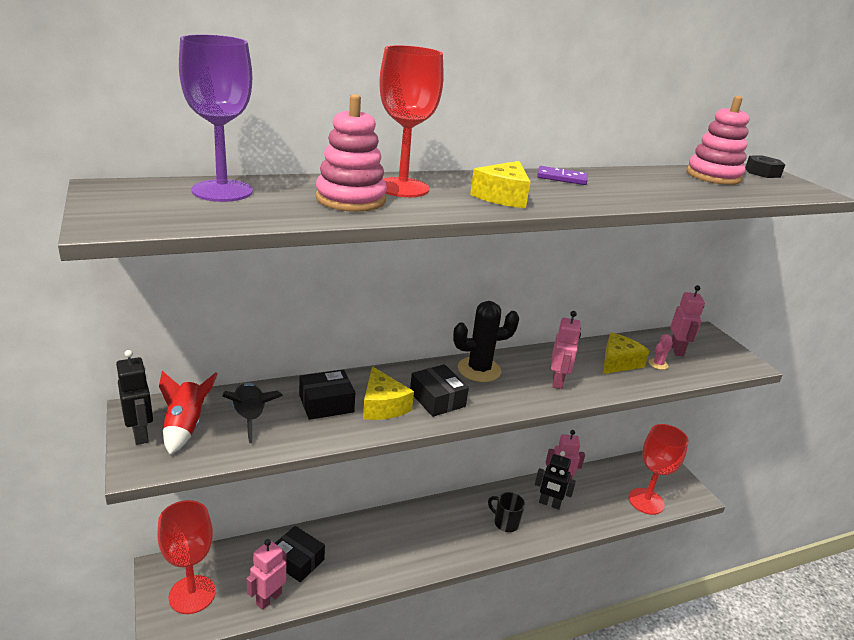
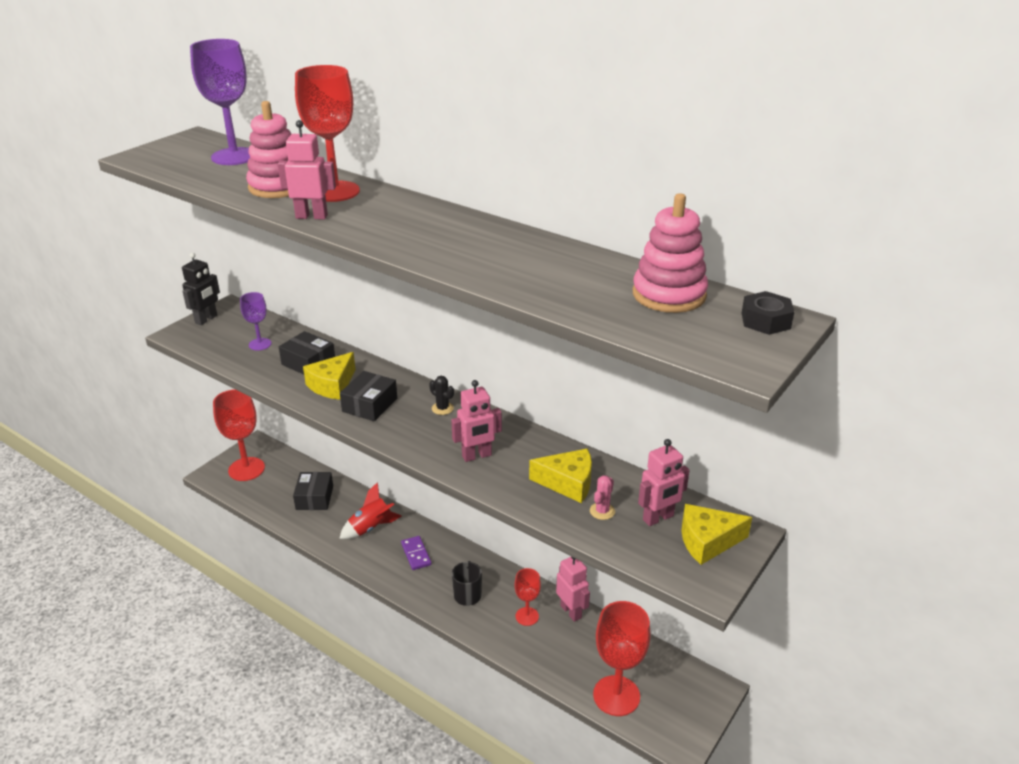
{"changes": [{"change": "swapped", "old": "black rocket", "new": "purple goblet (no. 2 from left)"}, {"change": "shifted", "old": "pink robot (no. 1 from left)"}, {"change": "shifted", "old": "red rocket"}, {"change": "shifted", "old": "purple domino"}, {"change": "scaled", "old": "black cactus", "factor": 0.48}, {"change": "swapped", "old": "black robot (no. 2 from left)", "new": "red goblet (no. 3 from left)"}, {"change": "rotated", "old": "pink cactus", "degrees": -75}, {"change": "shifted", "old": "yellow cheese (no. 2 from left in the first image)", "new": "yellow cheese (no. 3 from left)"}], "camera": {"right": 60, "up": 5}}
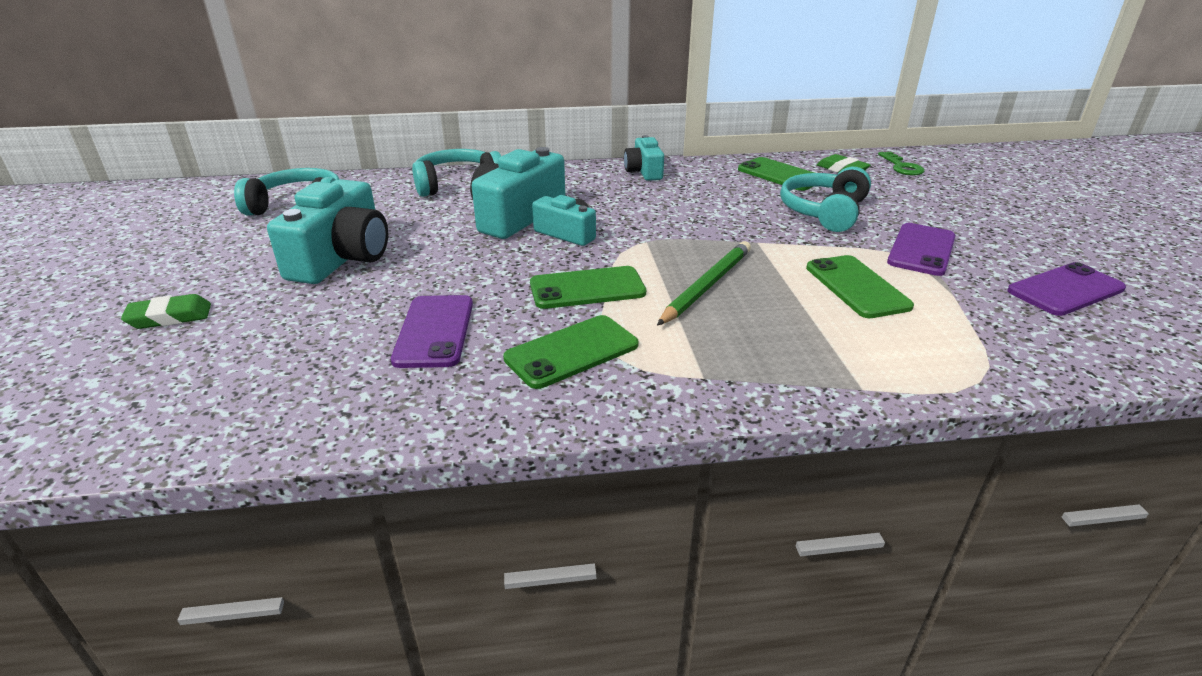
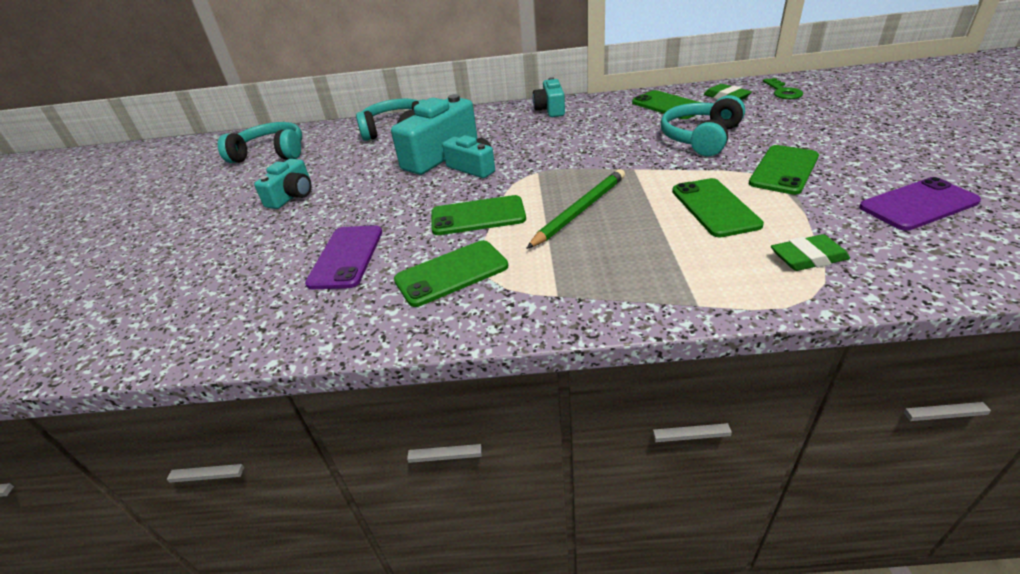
{"changes": [{"change": "scaled", "old": "turquoise camera (no. 1 from left)", "factor": 0.58}, {"change": "repainted", "old": "purple phone (no. 2 from left)", "new": "green phone (no. 5 from left)"}, {"change": "shifted", "old": "green eraser (no. 1 from left in the first image)", "new": "green eraser (no. 2 from left)"}], "camera": {"right": 10, "up": 5}}
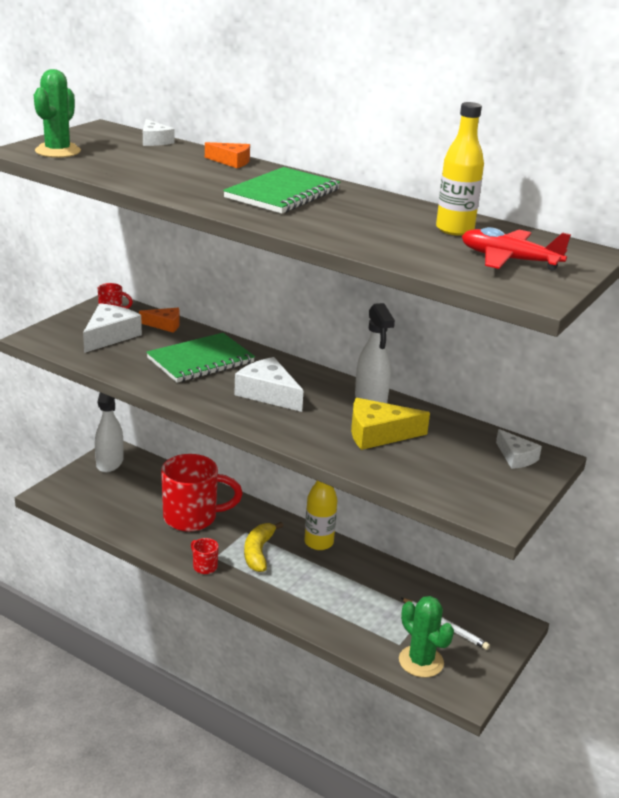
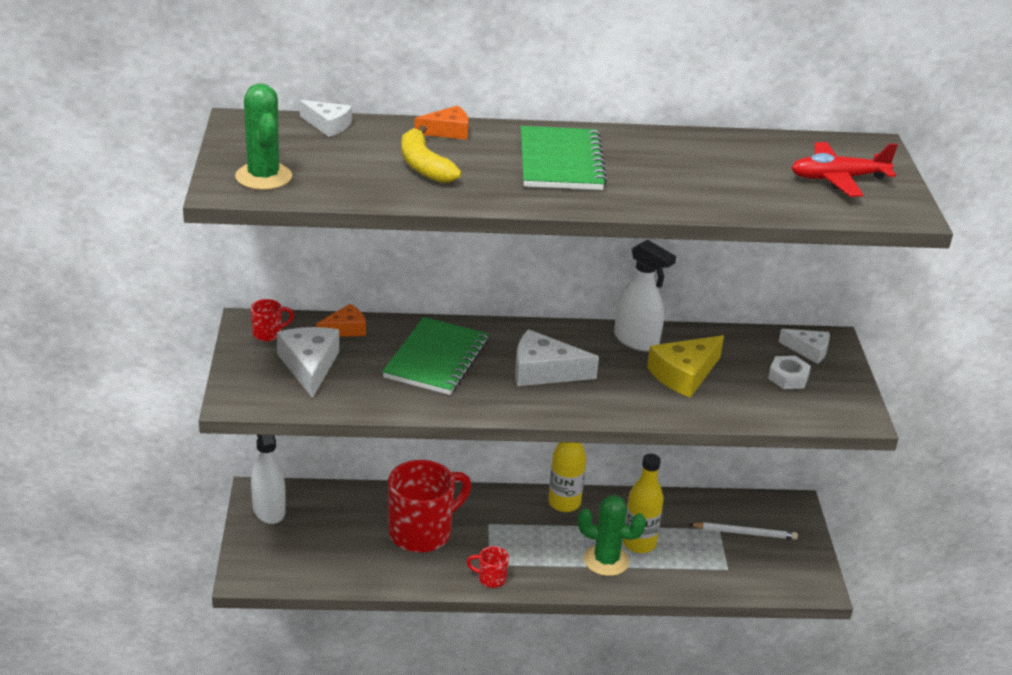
{"changes": [{"change": "shifted", "old": "yellow banana"}, {"change": "shifted", "old": "green cactus (no. 2 from left)"}, {"change": "shifted", "old": "yellow bottle (no. 2 from left)"}, {"change": "new", "new": "white nut"}], "camera": {"right": -35, "up": 5}}
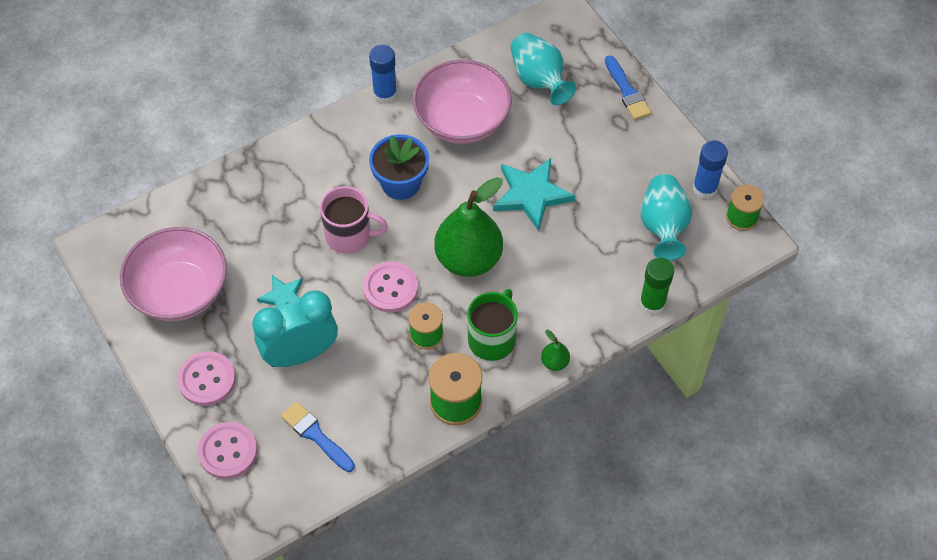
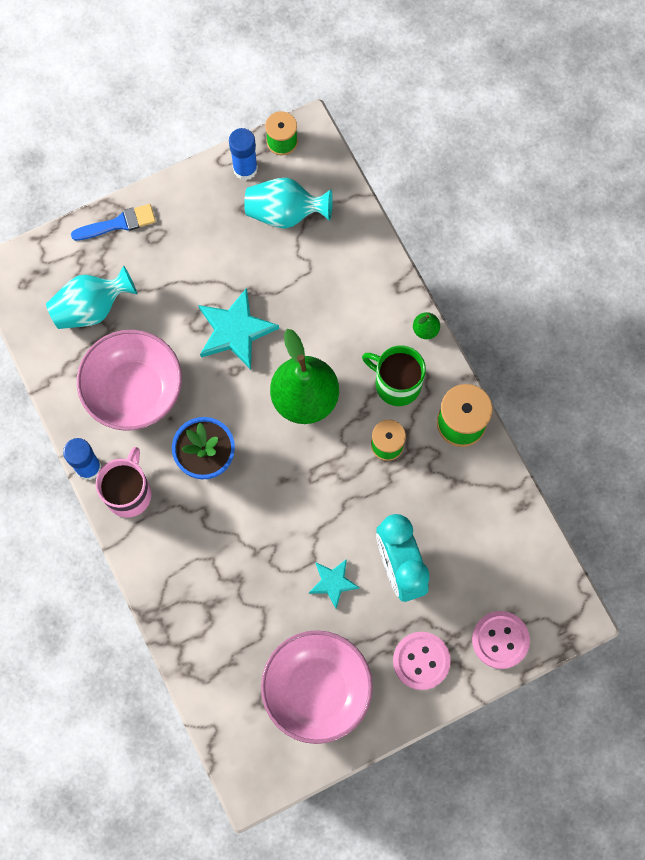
{"changes": [{"change": "shifted", "old": "pink mug"}, {"change": "gone", "old": "blue brush (no. 1 from left)"}, {"change": "gone", "old": "pink button (no. 3 from left)"}, {"change": "gone", "old": "green glue stick"}], "camera": {"right": -85, "up": 15}}
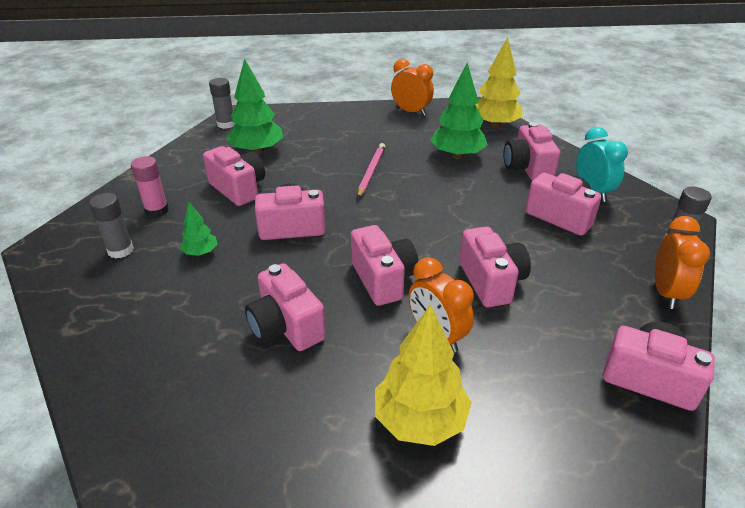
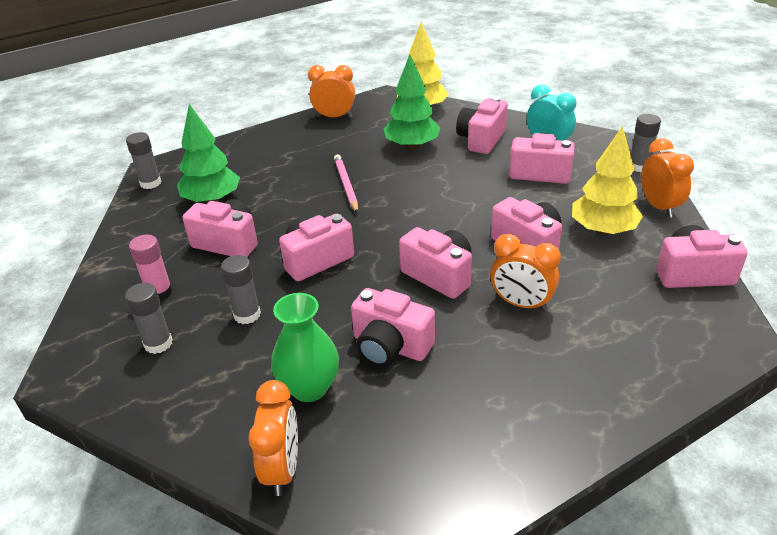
{"changes": [{"change": "swapped", "old": "green tree (no. 1 from left)", "new": "grey glue stick (no. 3 from left)"}, {"change": "new", "new": "orange clock (no. 1 from left)"}, {"change": "new", "new": "green vase"}, {"change": "rotated", "old": "pink camera (no. 6 from left in the first image)", "degrees": 60}, {"change": "shifted", "old": "yellow tree (no. 1 from left in the first image)", "new": "yellow tree (no. 2 from left)"}], "camera": {"right": -25, "up": 0}}
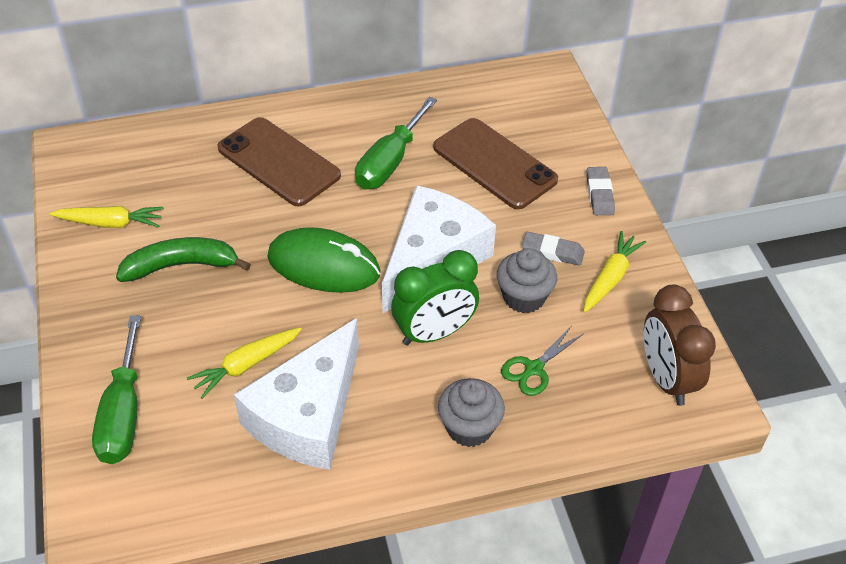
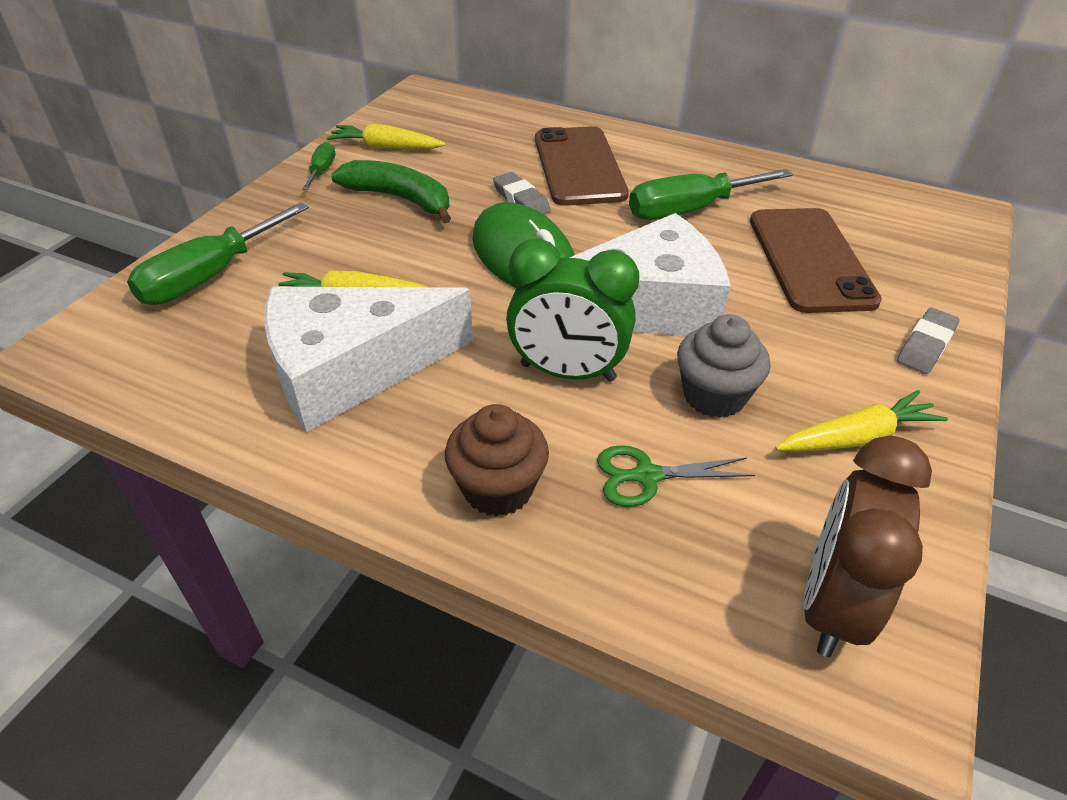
{"changes": [{"change": "new", "new": "green screwdriver (no. 2 from left)"}, {"change": "rotated", "old": "yellow carrot (no. 1 from left in the first image)", "degrees": 150}, {"change": "repainted", "old": "grey cupcake (no. 1 from left)", "new": "brown cupcake"}, {"change": "shifted", "old": "grey eraser (no. 1 from left)"}], "camera": {"right": 40, "up": -5}}
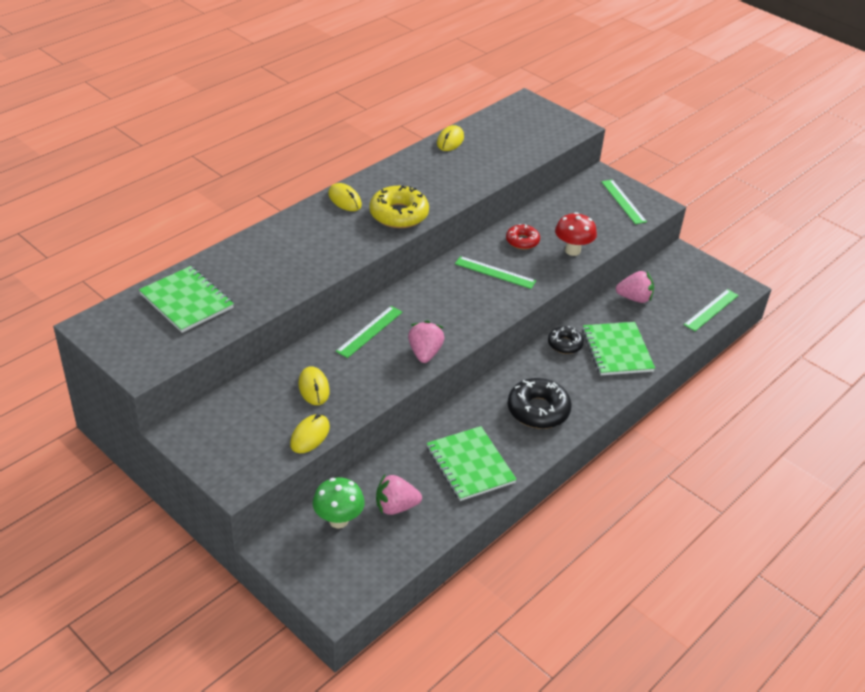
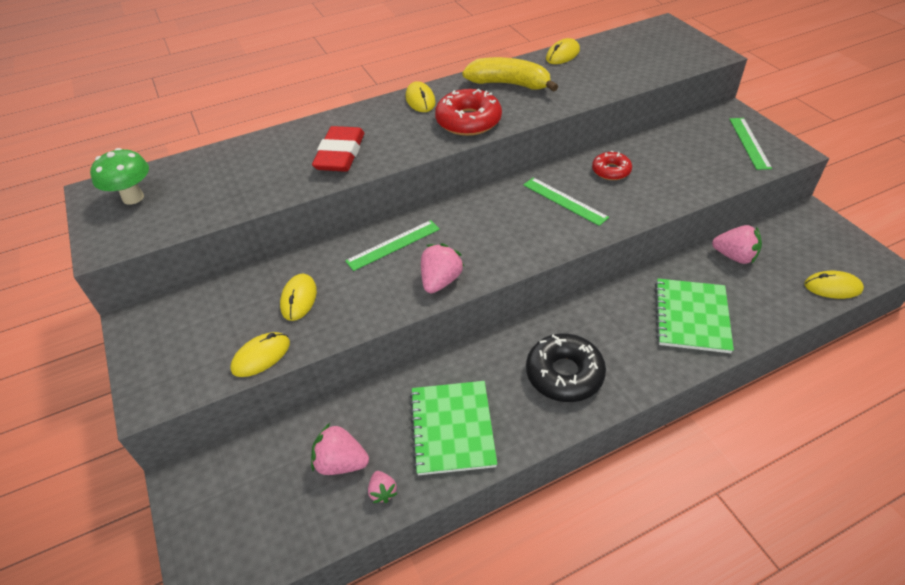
{"changes": [{"change": "shifted", "old": "green mushroom"}, {"change": "new", "new": "red eraser"}, {"change": "new", "new": "pink strawberry (no. 2 from left)"}, {"change": "repainted", "old": "yellow donut", "new": "red donut (no. 1 from left)"}, {"change": "new", "new": "yellow banana"}, {"change": "swapped", "old": "green ruler (no. 4 from left)", "new": "yellow mouse (no. 5 from left)"}, {"change": "gone", "old": "green notebook (no. 1 from left)"}, {"change": "gone", "old": "black donut (no. 2 from left)"}, {"change": "gone", "old": "red mushroom"}], "camera": {"right": 25, "up": 5}}
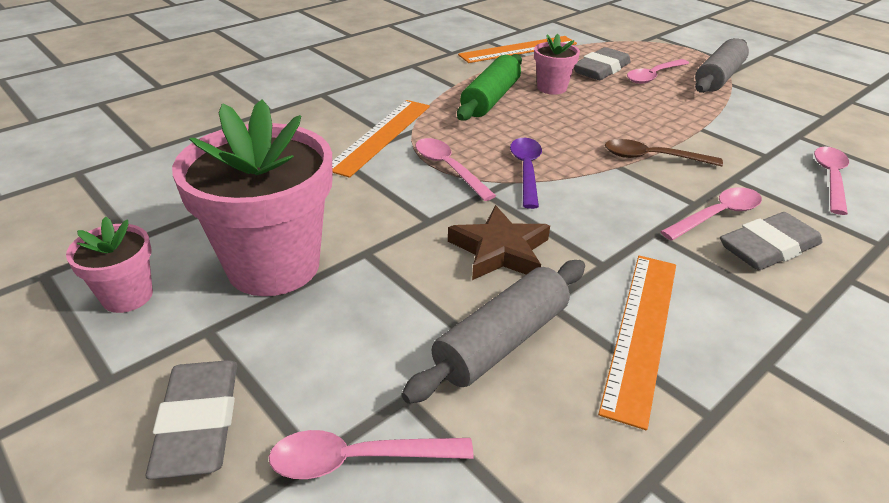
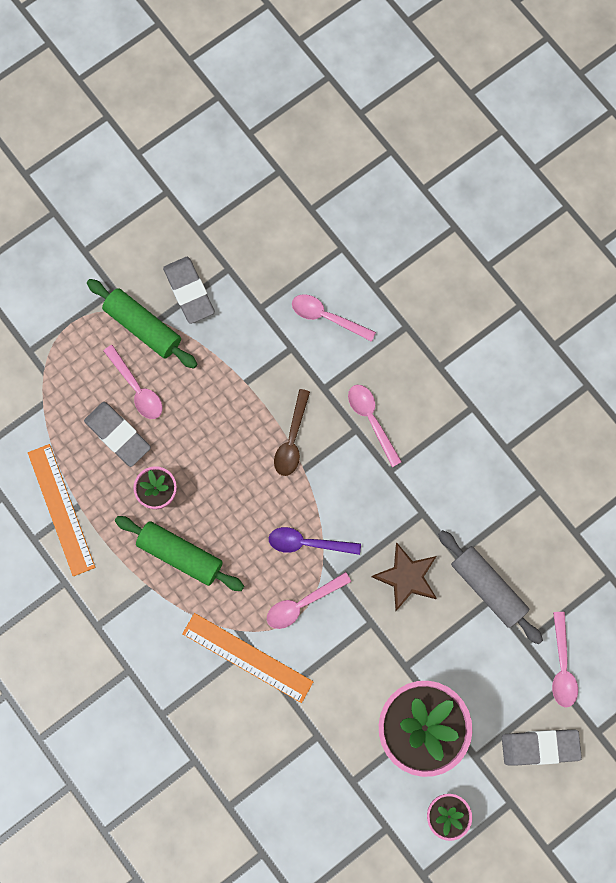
{"changes": [{"change": "repainted", "old": "grey rolling pin (no. 2 from left)", "new": "green rolling pin (no. 1 from left)"}, {"change": "shifted", "old": "grey eraser (no. 3 from left in the first image)", "new": "grey eraser (no. 2 from left)"}, {"change": "gone", "old": "orange ruler (no. 3 from left)"}], "camera": {"right": -85, "up": 40}}
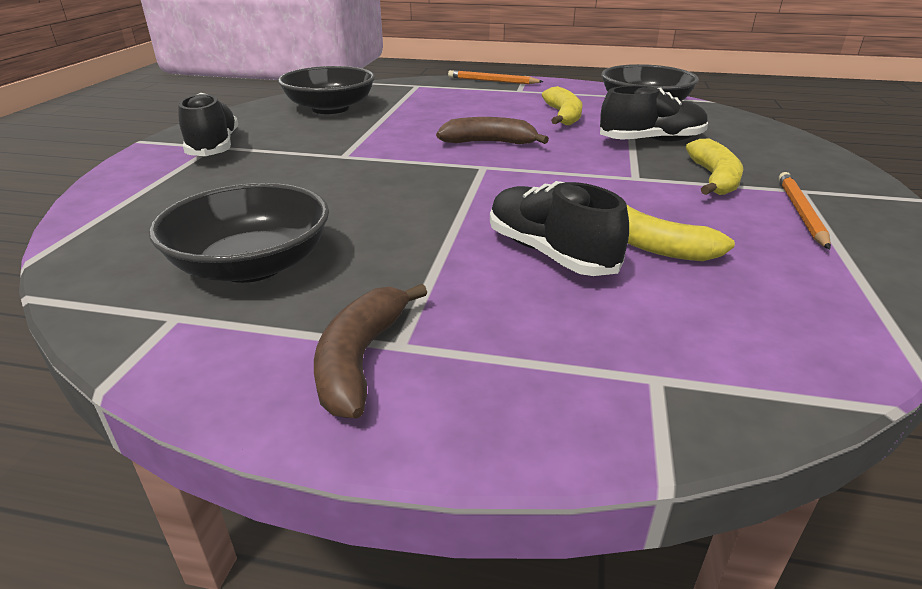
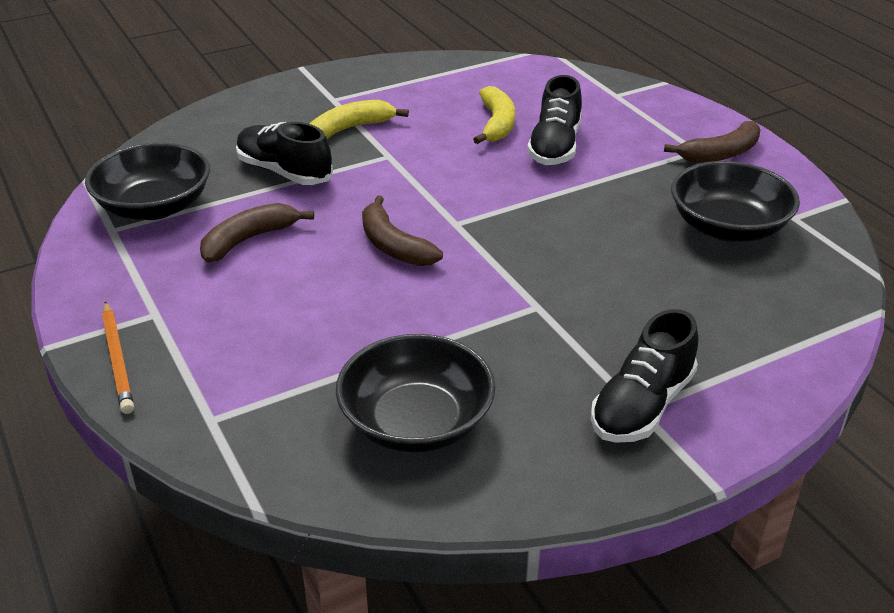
{"changes": [{"change": "repainted", "old": "yellow banana (no. 1 from left)", "new": "brown banana (no. 1 from left)"}, {"change": "gone", "old": "orange pencil (no. 2 from left)"}], "camera": {"right": -130, "up": 5}}
